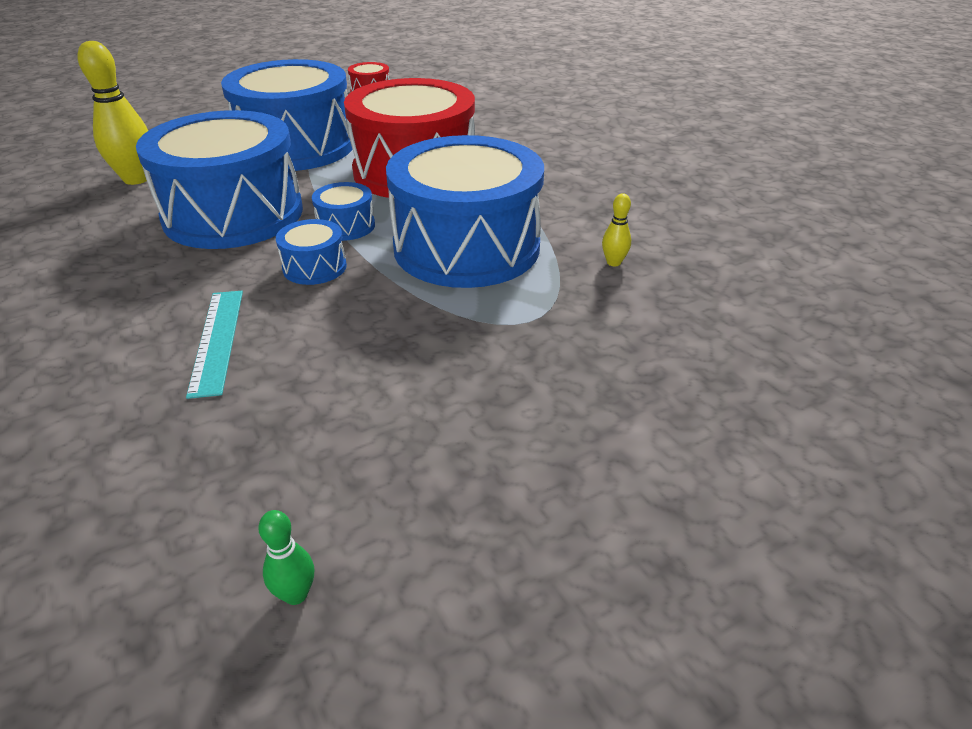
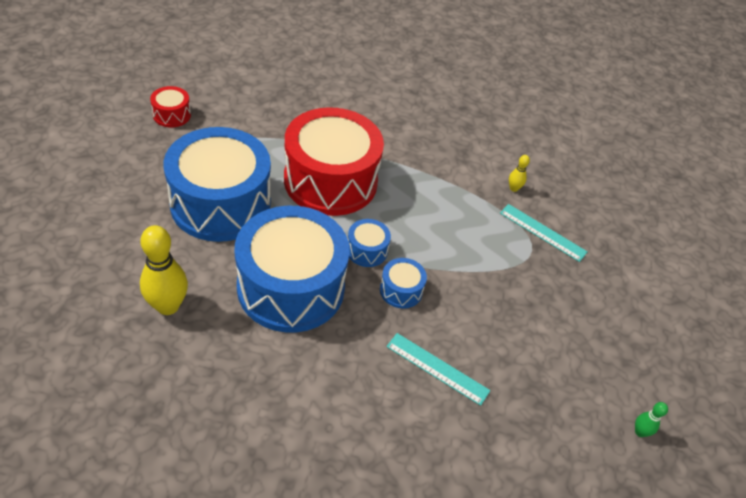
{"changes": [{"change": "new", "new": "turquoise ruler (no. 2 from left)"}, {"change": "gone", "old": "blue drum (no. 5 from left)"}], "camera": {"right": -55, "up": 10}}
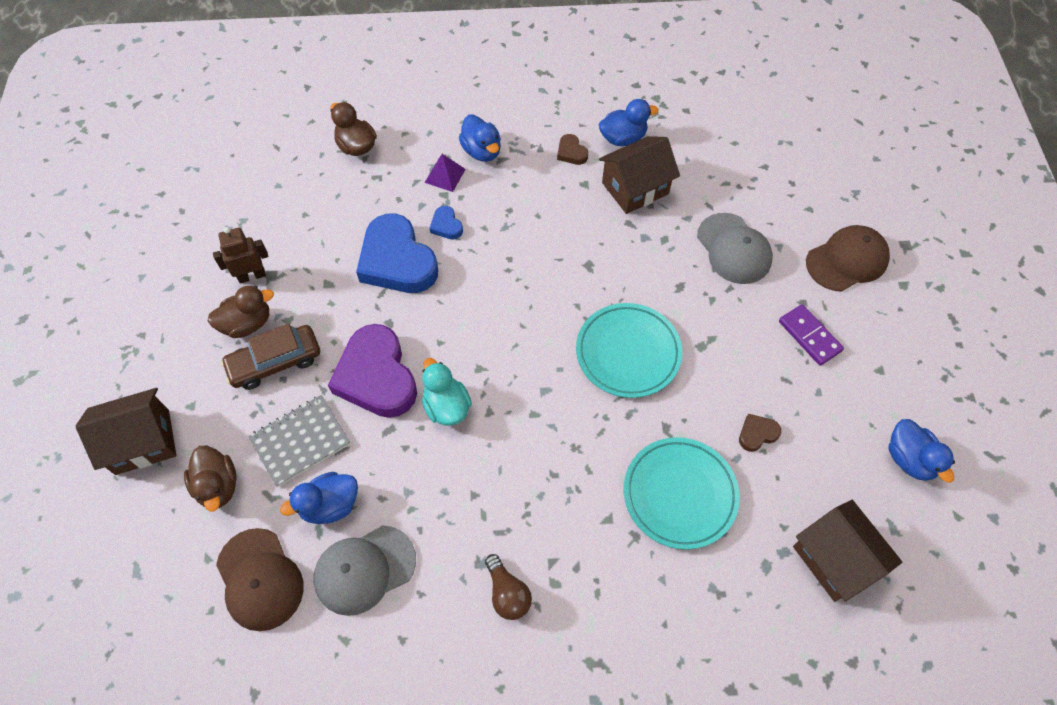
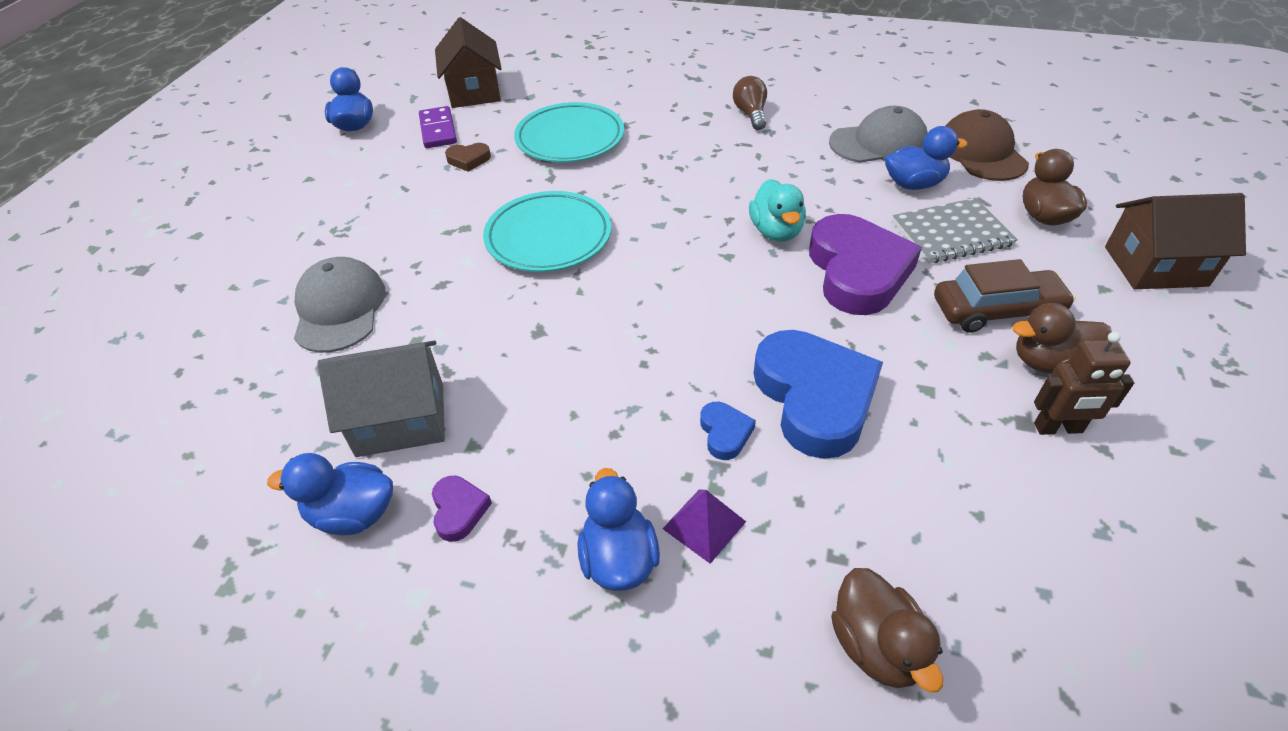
{"changes": [{"change": "repainted", "old": "brown house (no. 2 from left)", "new": "grey house"}, {"change": "shifted", "old": "purple domino"}, {"change": "repainted", "old": "brown heart (no. 1 from left)", "new": "purple heart (no. 1 from left)"}, {"change": "gone", "old": "brown cap (no. 2 from left)"}], "camera": {"right": -160, "up": -15}}
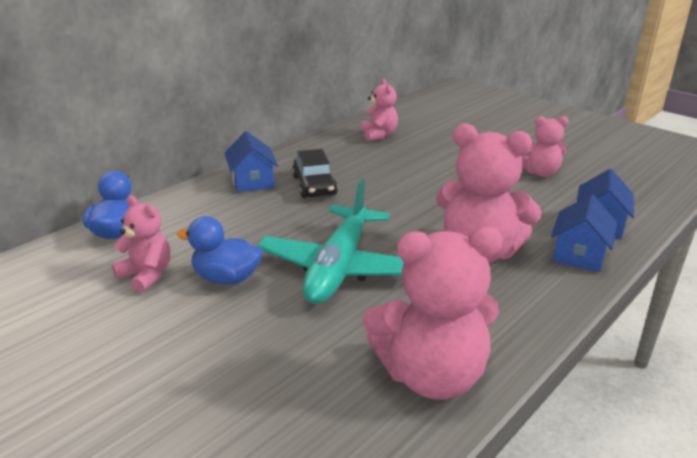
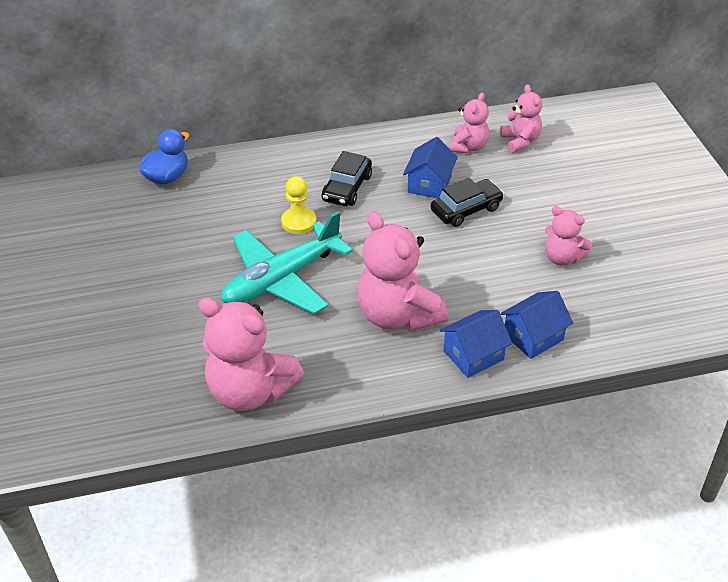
{"changes": [{"change": "new", "new": "yellow pawn"}, {"change": "shifted", "old": "blue house (no. 1 from left)"}, {"change": "new", "new": "black car (no. 2 from left)"}, {"change": "shifted", "old": "pink teddy bear (no. 1 from left in the first image)", "new": "pink teddy bear (no. 4 from left)"}, {"change": "gone", "old": "blue duck (no. 2 from left)"}], "camera": {"right": 35, "up": 15}}
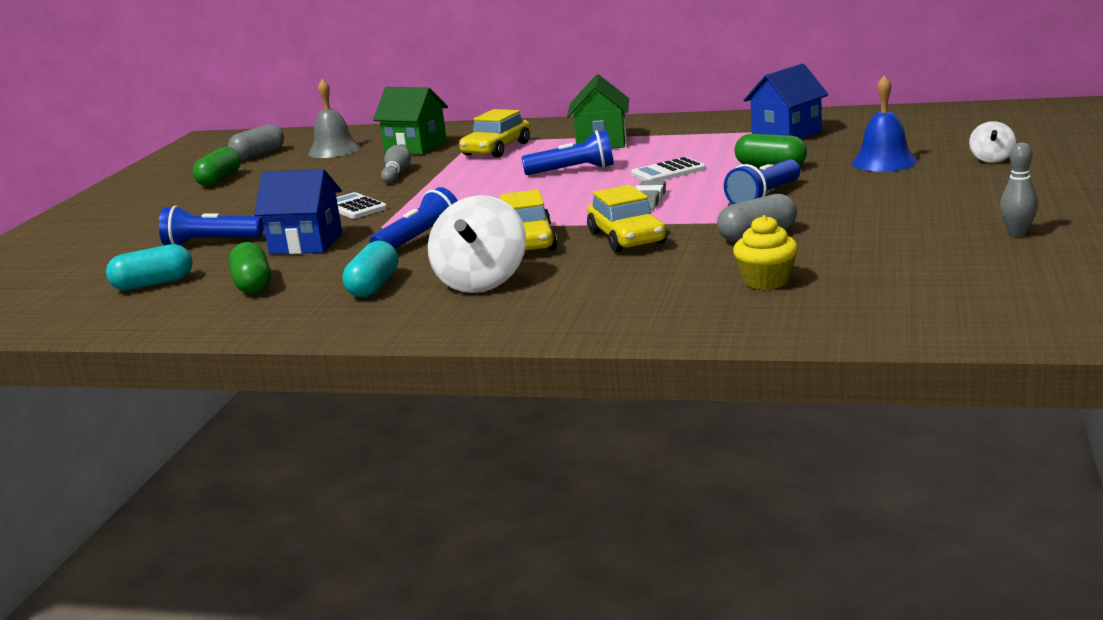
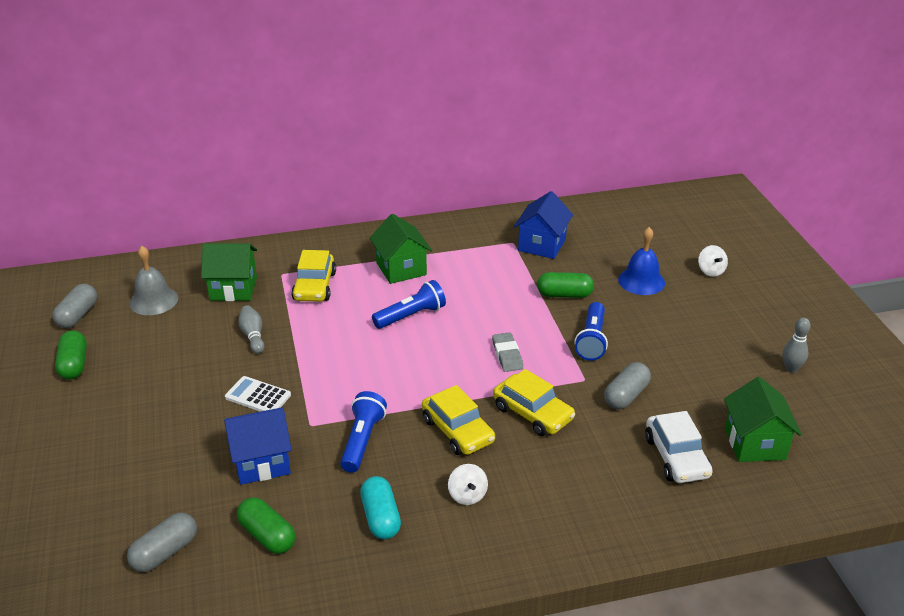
{"changes": [{"change": "repainted", "old": "turquoise capsule (no. 1 from left)", "new": "grey capsule (no. 2 from left)"}, {"change": "scaled", "old": "white spinning top (no. 1 from left)", "factor": 0.51}, {"change": "swapped", "old": "yellow cupcake", "new": "white car"}, {"change": "new", "new": "green house (no. 3 from left)"}, {"change": "gone", "old": "blue flashlight (no. 1 from left)"}, {"change": "gone", "old": "white calculator (no. 2 from left)"}], "camera": {"right": -30, "up": 15}}
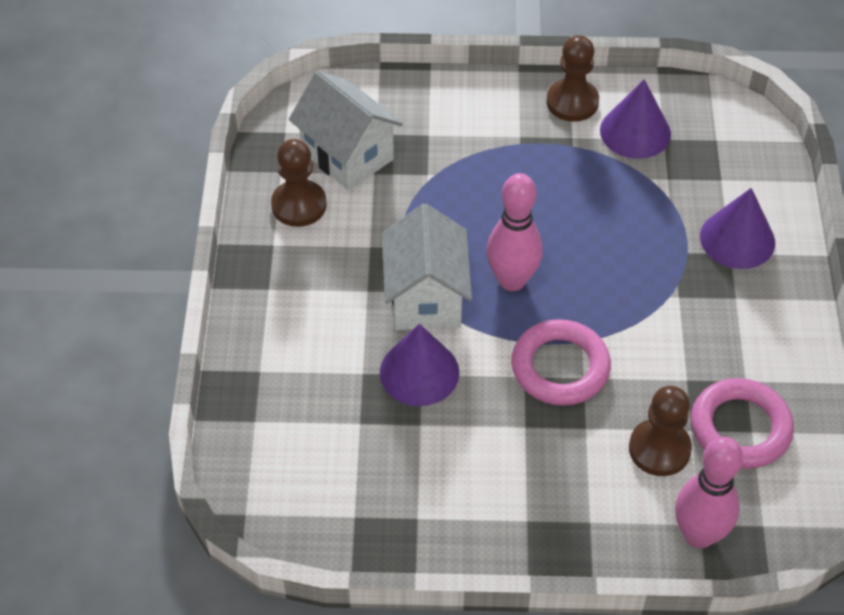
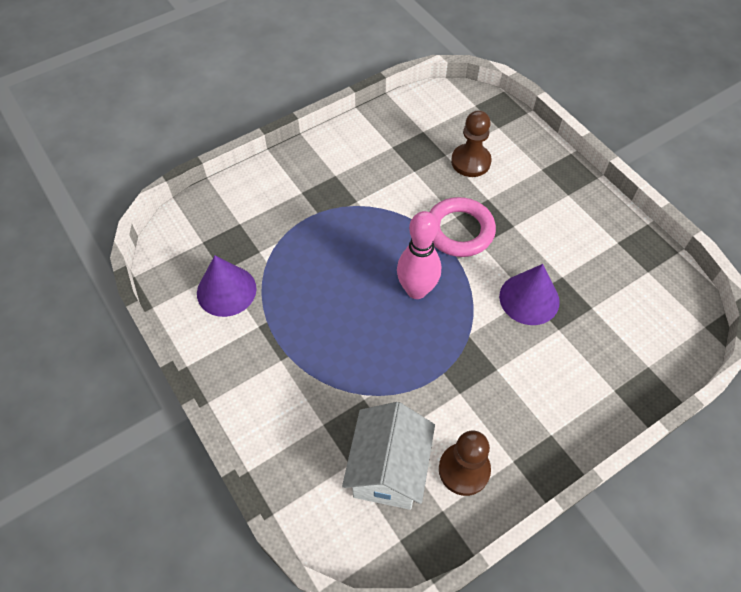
{"changes": [{"change": "gone", "old": "white house (no. 2 from left)"}, {"change": "gone", "old": "brown pawn (no. 2 from left)"}, {"change": "gone", "old": "pink bowling pin (no. 2 from left)"}, {"change": "gone", "old": "pink ring (no. 2 from left)"}, {"change": "gone", "old": "purple cone (no. 3 from left)"}], "camera": {"right": -125, "up": 5}}
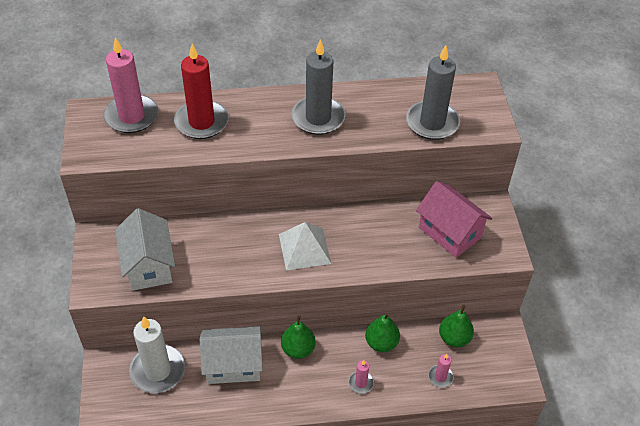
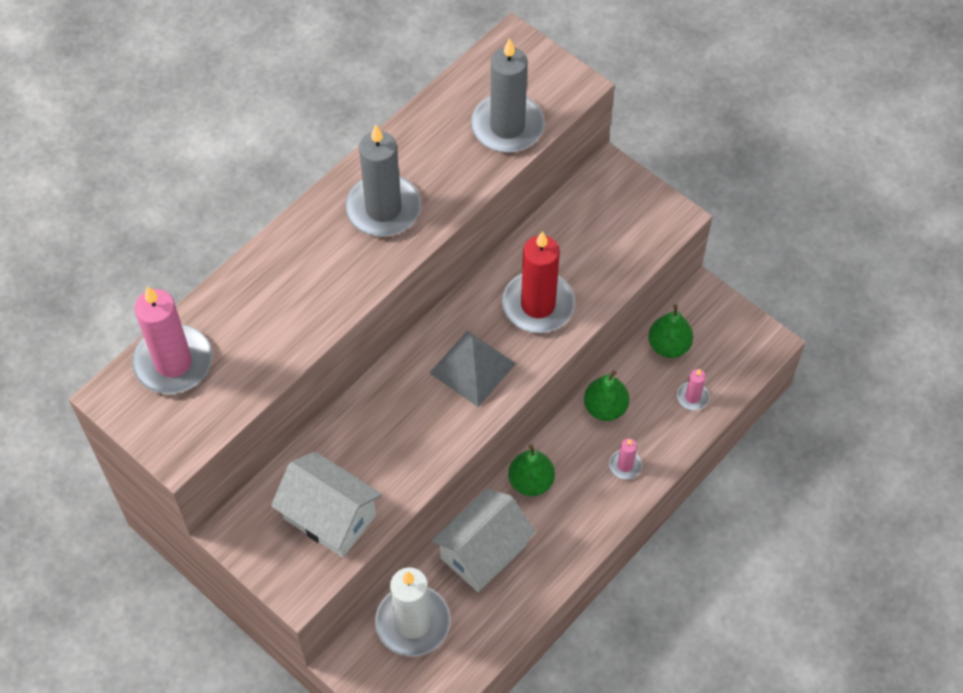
{"changes": [{"change": "repainted", "old": "white pyramid", "new": "grey pyramid"}, {"change": "shifted", "old": "red candle"}, {"change": "gone", "old": "pink house"}], "camera": {"right": -40, "up": 10}}
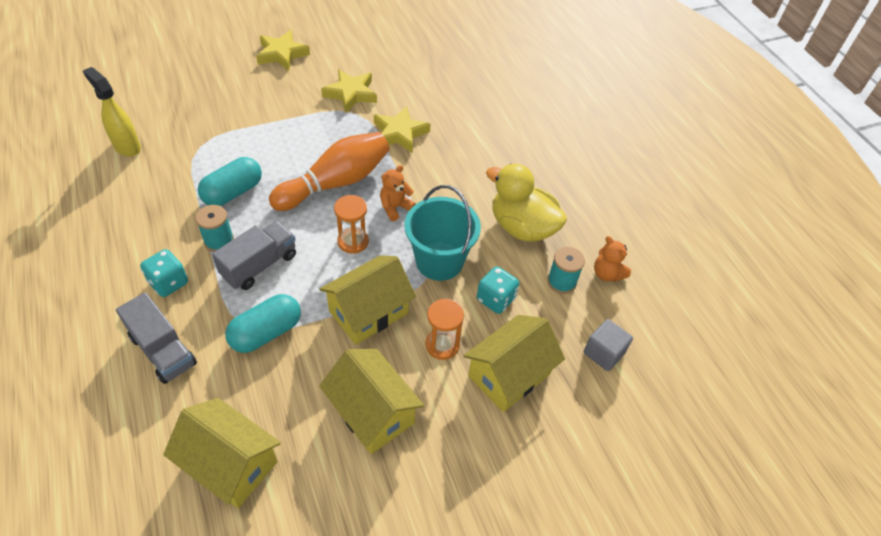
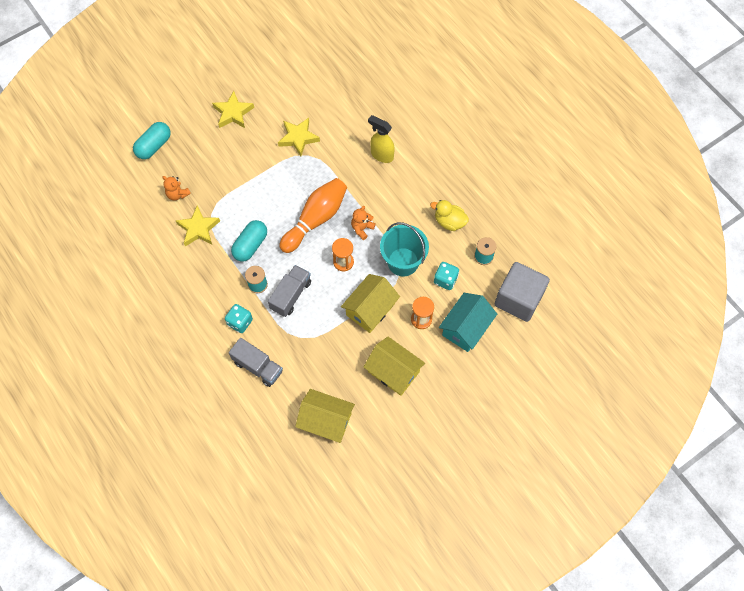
{"changes": [{"change": "shifted", "old": "turquoise capsule (no. 2 from left in the first image)", "new": "turquoise capsule (no. 1 from left)"}, {"change": "shifted", "old": "orange teddy bear (no. 2 from left in the first image)", "new": "orange teddy bear (no. 1 from left)"}, {"change": "shifted", "old": "yellow star (no. 3 from left in the first image)", "new": "yellow star (no. 1 from left)"}, {"change": "shifted", "old": "yellow spray bottle"}, {"change": "scaled", "old": "yellow duck", "factor": 0.66}, {"change": "repainted", "old": "yellow house (no. 4 from left)", "new": "turquoise house"}, {"change": "scaled", "old": "grey cube", "factor": 1.96}], "camera": {"right": -10, "up": 15}}
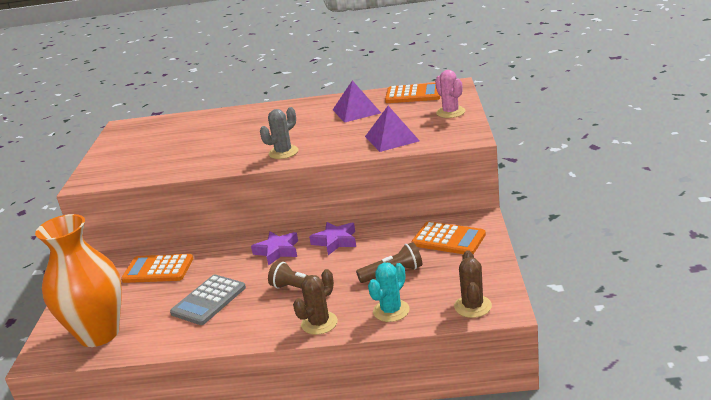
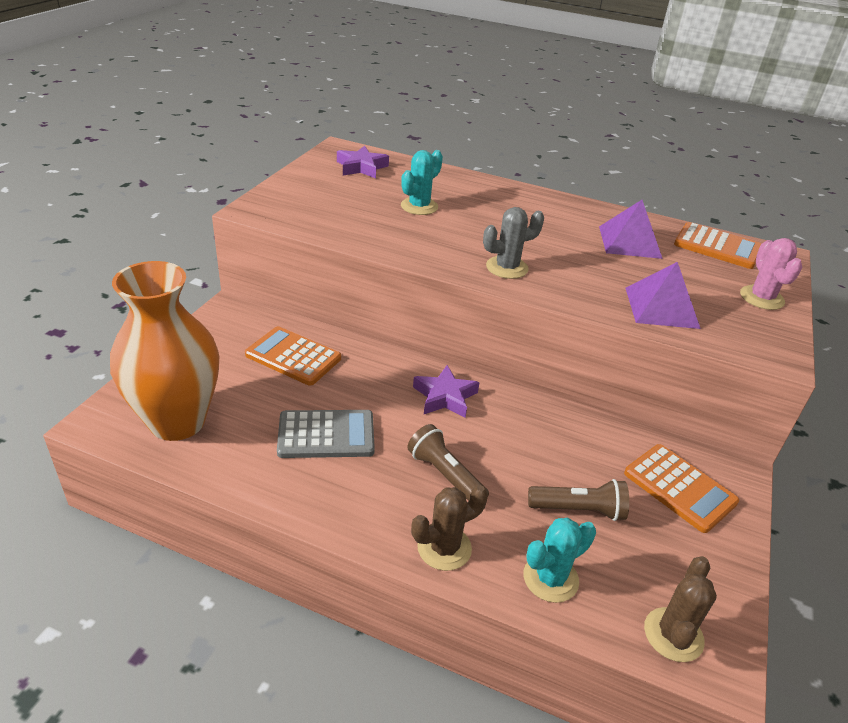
{"changes": [{"change": "rotated", "old": "grey calculator", "degrees": -150}, {"change": "shifted", "old": "purple star (no. 2 from left in the first image)", "new": "purple star (no. 1 from left)"}, {"change": "new", "new": "turquoise cactus (no. 1 from left)"}], "camera": {"right": 15, "up": 10}}
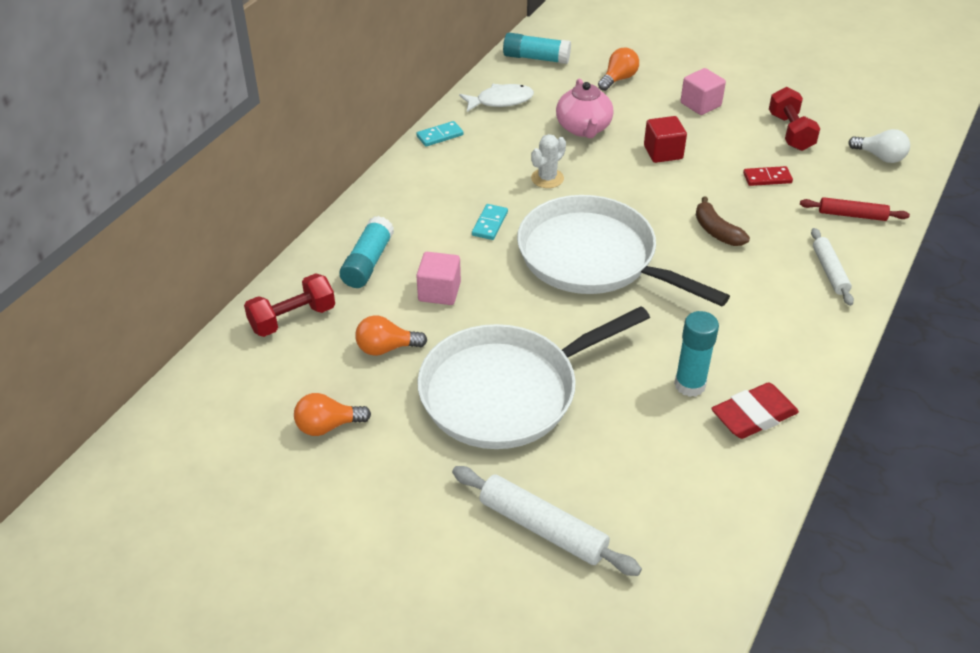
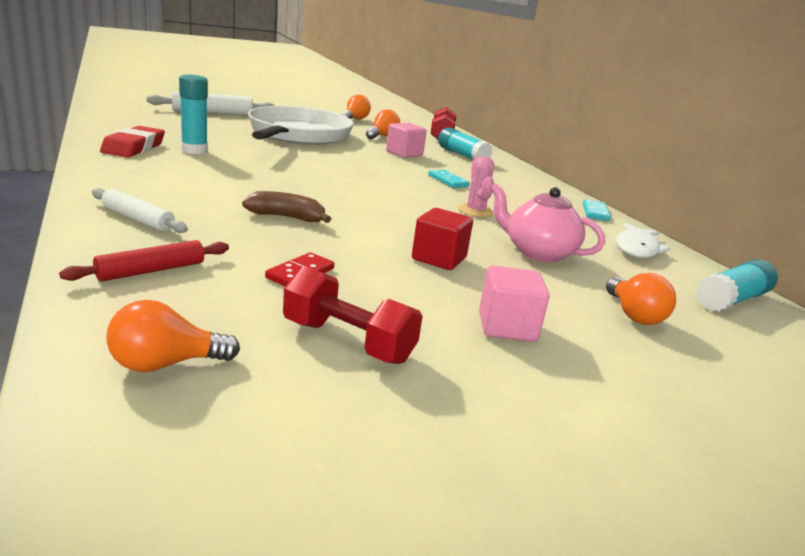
{"changes": [{"change": "repainted", "old": "white light bulb", "new": "orange light bulb (no. 1 from left)"}, {"change": "repainted", "old": "white cactus", "new": "pink cactus"}, {"change": "gone", "old": "white pan (no. 2 from left)"}], "camera": {"right": 125, "up": -20}}
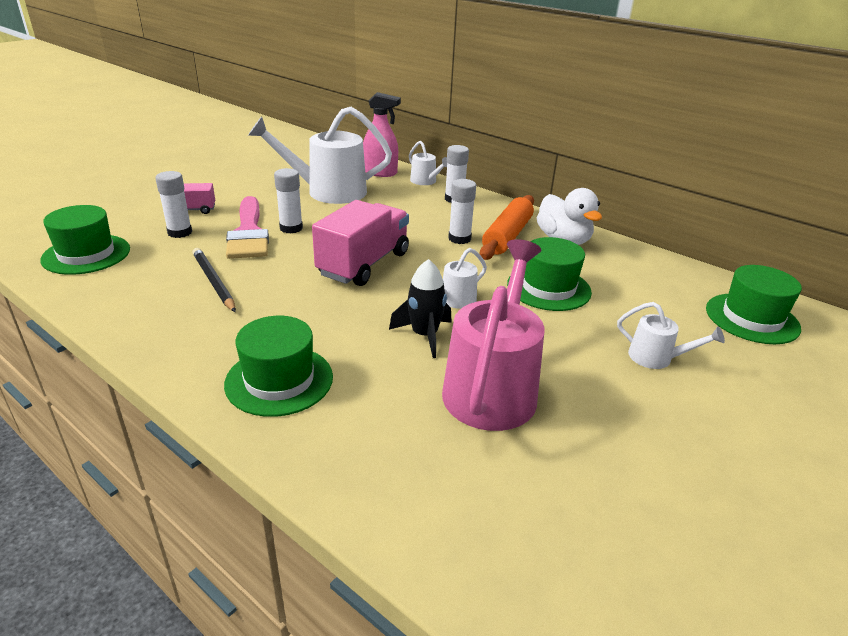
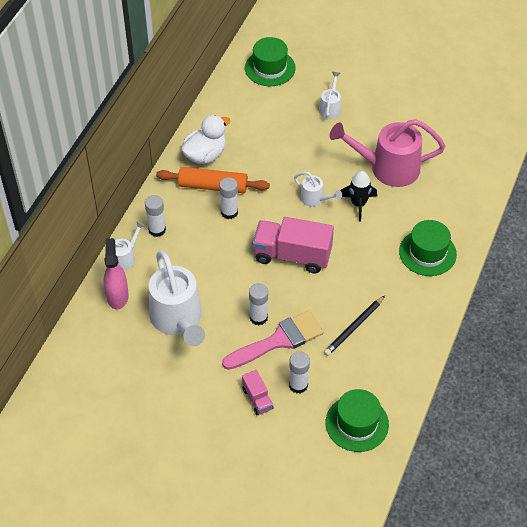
{"changes": [{"change": "gone", "old": "green hat (no. 3 from left)"}], "camera": {"right": -105, "up": 20}}
